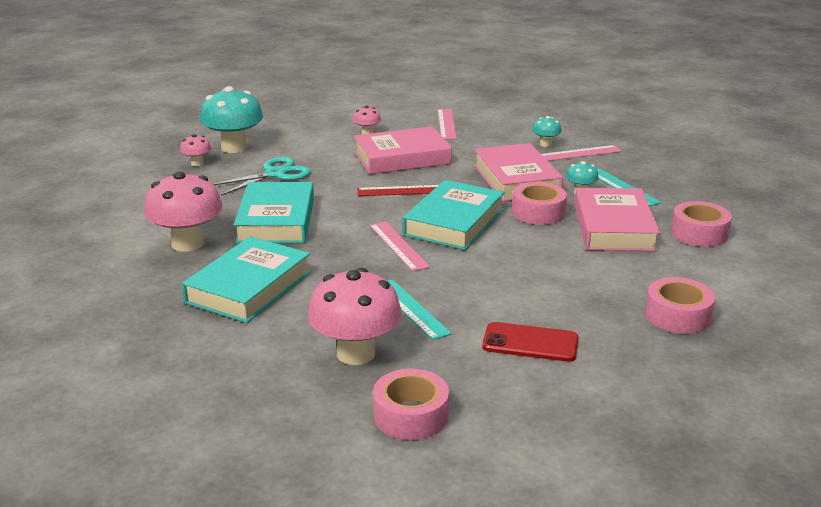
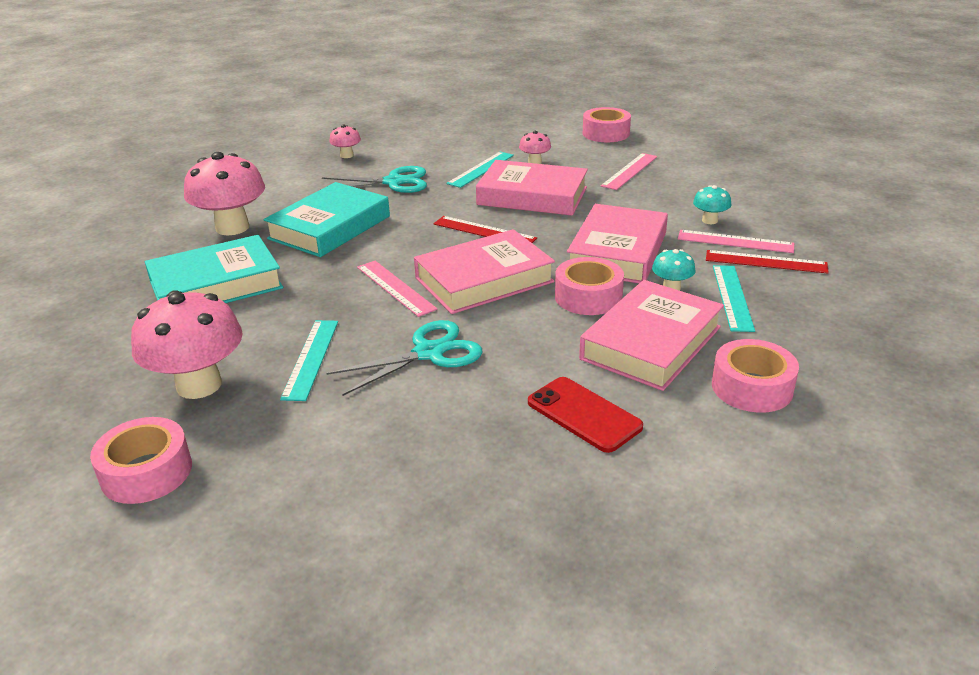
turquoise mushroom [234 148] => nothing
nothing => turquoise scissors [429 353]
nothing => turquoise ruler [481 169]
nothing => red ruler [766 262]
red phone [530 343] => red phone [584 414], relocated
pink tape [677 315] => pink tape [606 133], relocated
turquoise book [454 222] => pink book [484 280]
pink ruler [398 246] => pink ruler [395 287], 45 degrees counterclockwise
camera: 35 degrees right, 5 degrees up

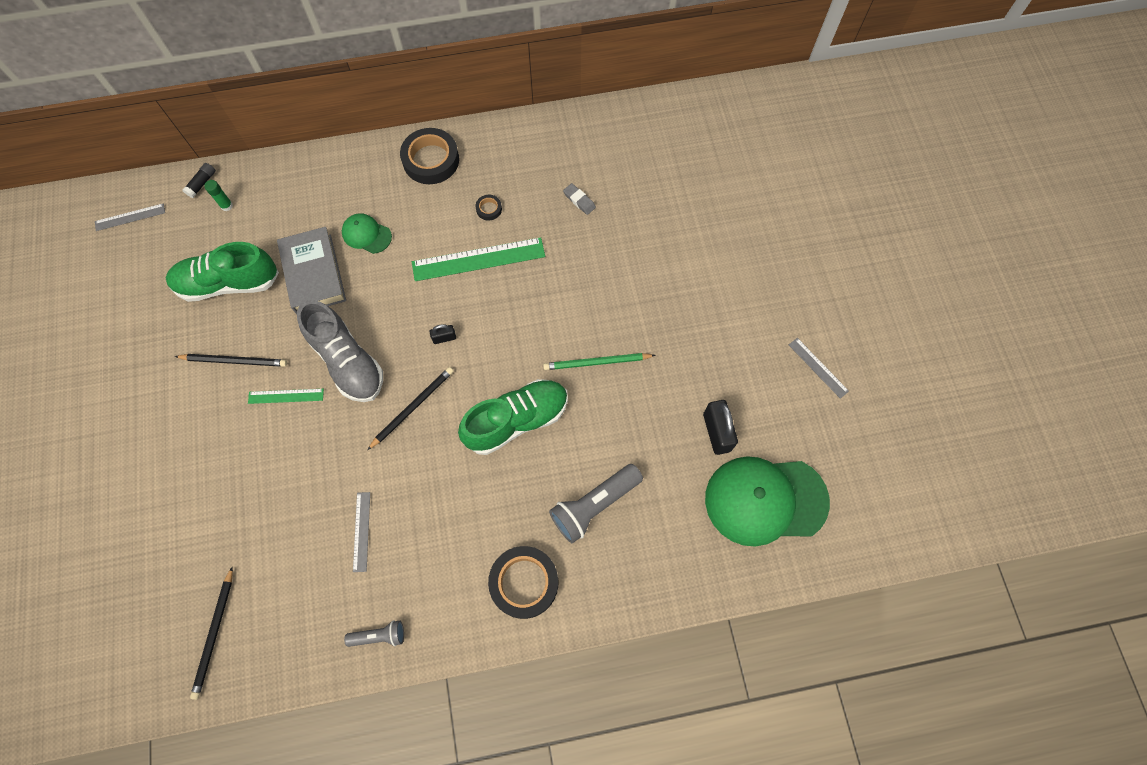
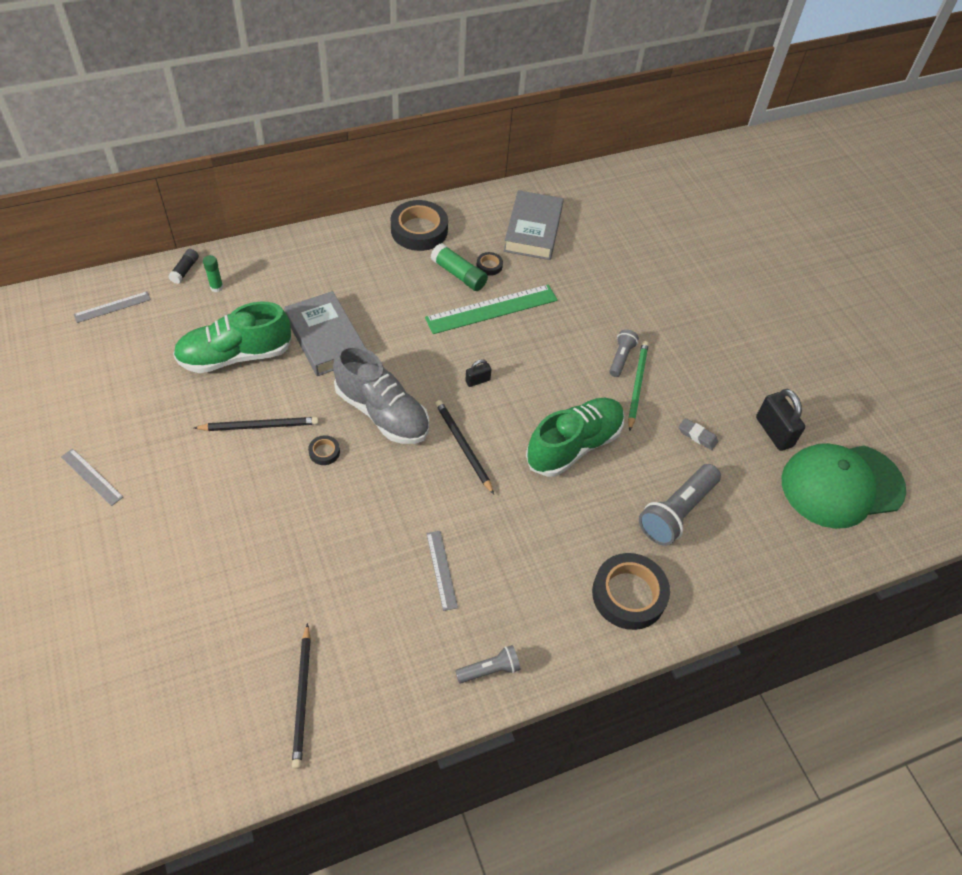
green cap [366 234] => nothing
nothing => green glue stick [458 274]
nothing => grey book [533 230]
nothing => grey flashlight [620 358]
grey eraser [579 200] => grey eraser [697 436], relocated
grey ruler [818 368] => grey ruler [91 477], relocated
green ruler [286 396] => black tape [324 452]
black pencil [413 407] => black pencil [463 446], 60 degrees counterclockwise
green pencil [596 362] => green pencil [637 385], 120 degrees clockwise
camera: 15 degrees left, 15 degrees down

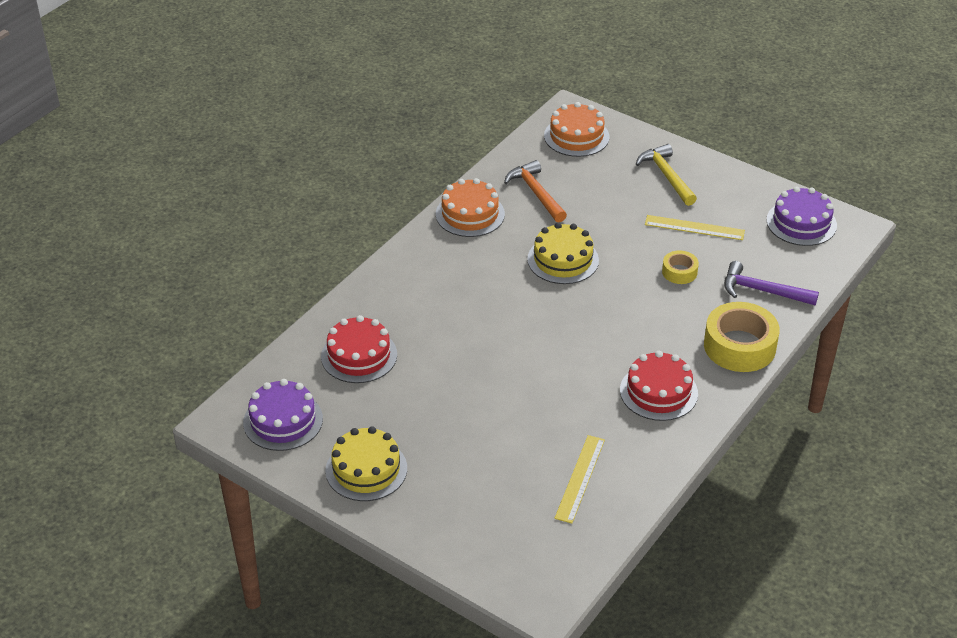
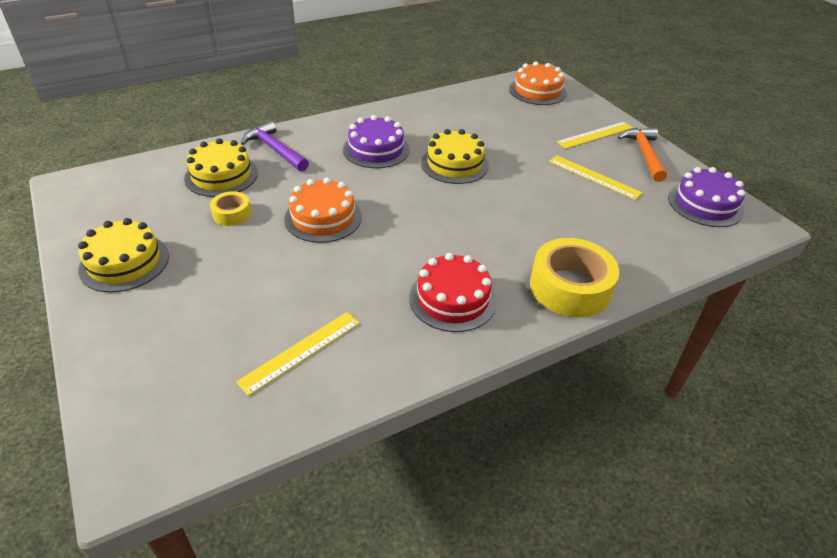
purple cake [283 421] => purple cake [376 149], relocated
orange cake [470 214] => orange cake [323 217], relocated
orange hammer [536 193] => orange hammer [644 154], relocated
yellow tape [679 272] => yellow tape [232 214], relocated
purple hammer [762 291] => purple hammer [275 150], relocated
yellow hammer [667 176] => yellow ruler [595 135]
red cake [359 355] => yellow cake [221 175]
camera: 25 degrees right, 0 degrees up

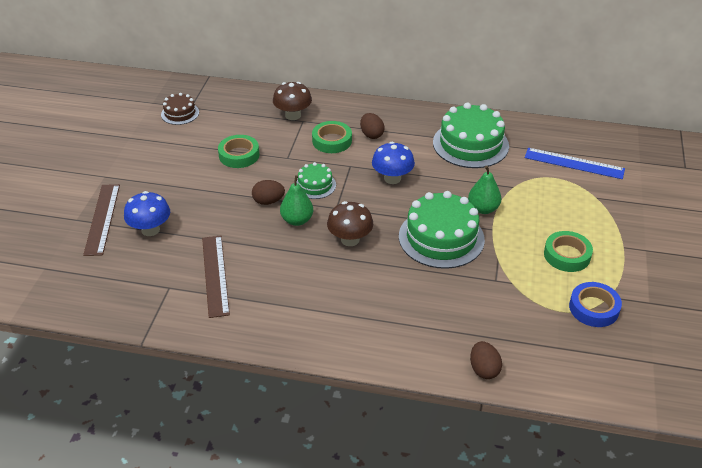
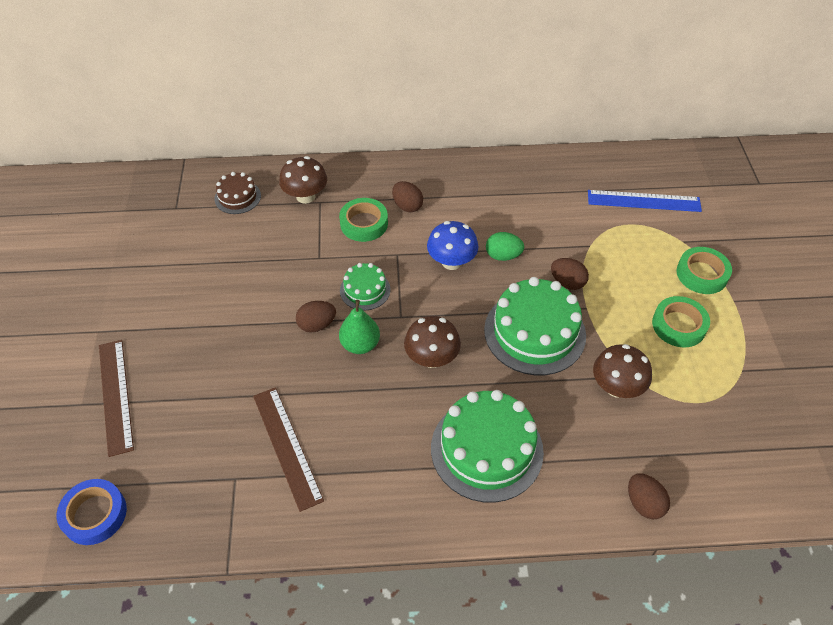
blue mushroom [150 229] => nothing
nothing => green egg [503 256]
nothing => brown mushroom [616 387]
brown cake [180 113] => brown cake [237 197], relocated
green tape [239 155] => green tape [702 274], relocated
green cake [470 144] => green cake [486 449], relocated
blue tape [594 308] => blue tape [94 514], relocated
green pear [483 209] => brown egg [567 282]
camera: 15 degrees left, 10 degrees up

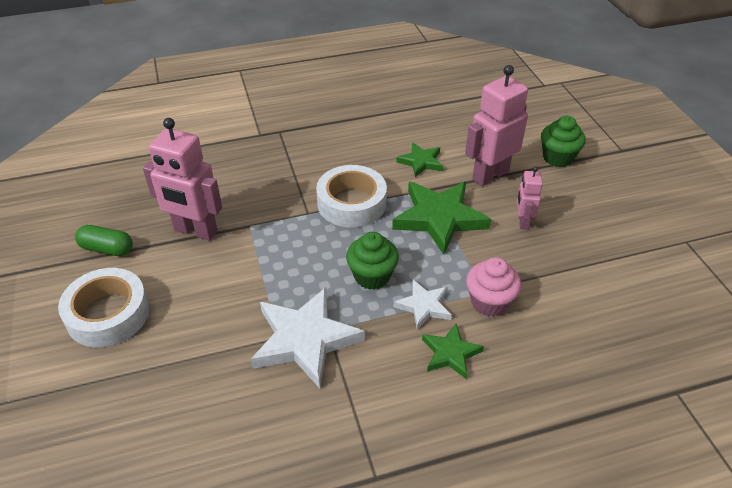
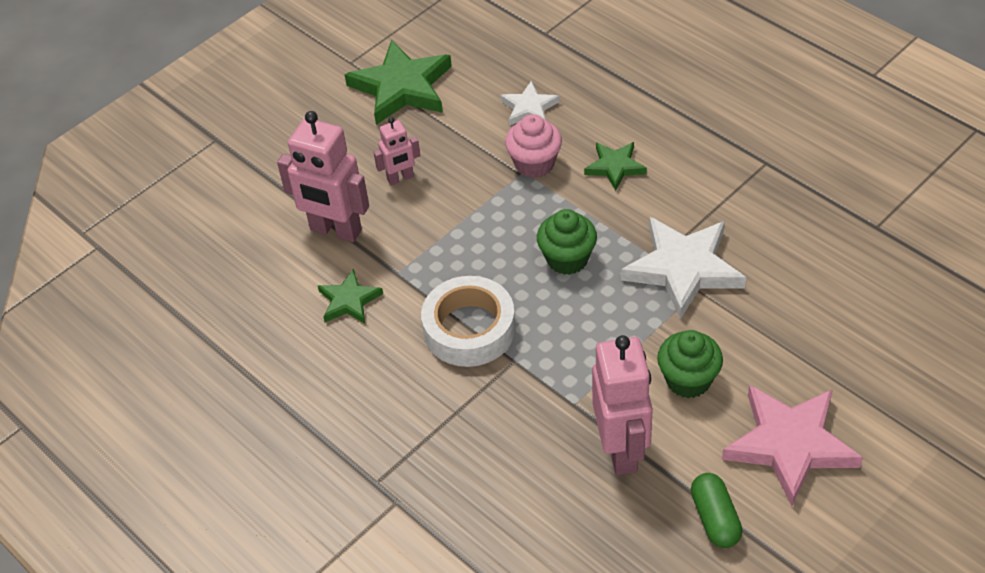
green star [439 218] => green star [402 87], relocated
white star [424 306] => white star [529 108], relocated
green cupcake [558 158] => green cupcake [688 380], relocated
white tape [108 314] => pink star [790 444]
camera: 115 degrees left, 5 degrees up

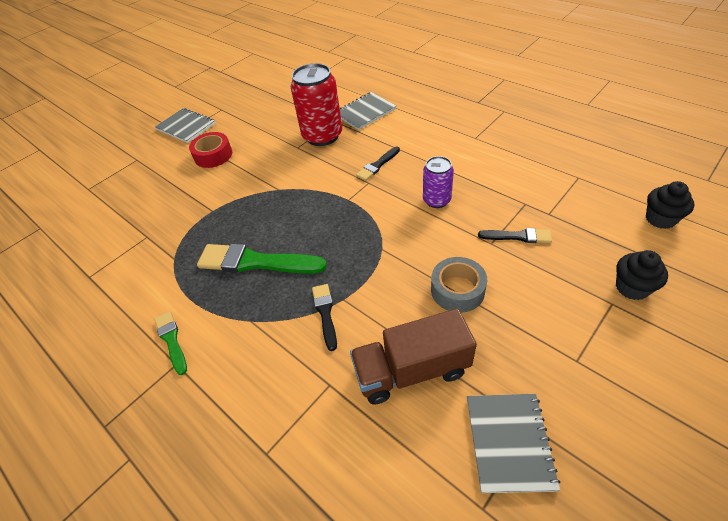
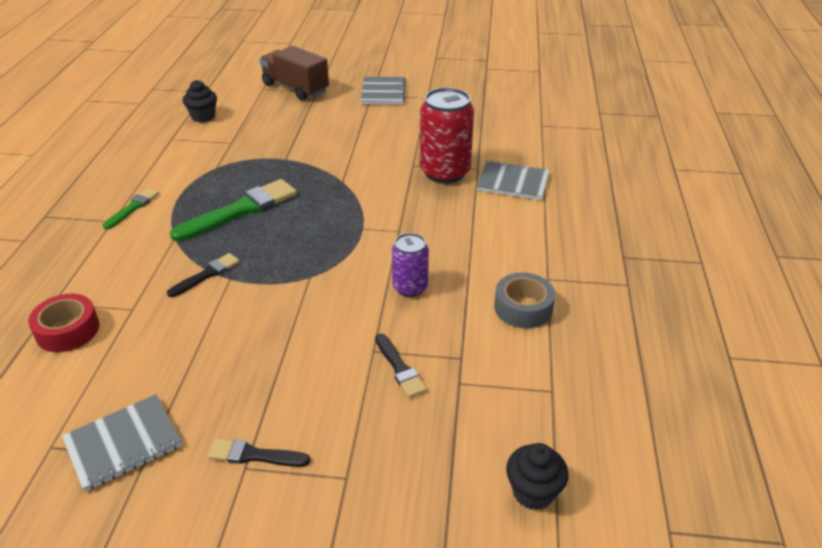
red tape [213 155] => red tape [68 330], relocated
brown truck [412 370] => brown truck [295 88], relocated
black brush [377 165] => black brush [254 455], relocated
grey tape [457 290] => grey tape [523 308], relocated
black cupcake [632 287] => black cupcake [203 117], relocated
green brush [255 262] => green brush [241 210], 75 degrees clockwise
camera: 50 degrees right, 10 degrees down

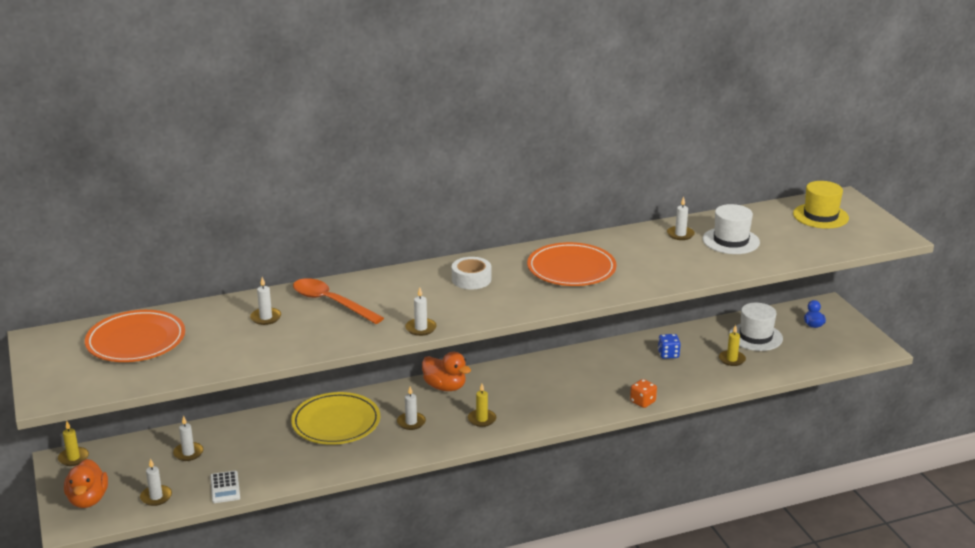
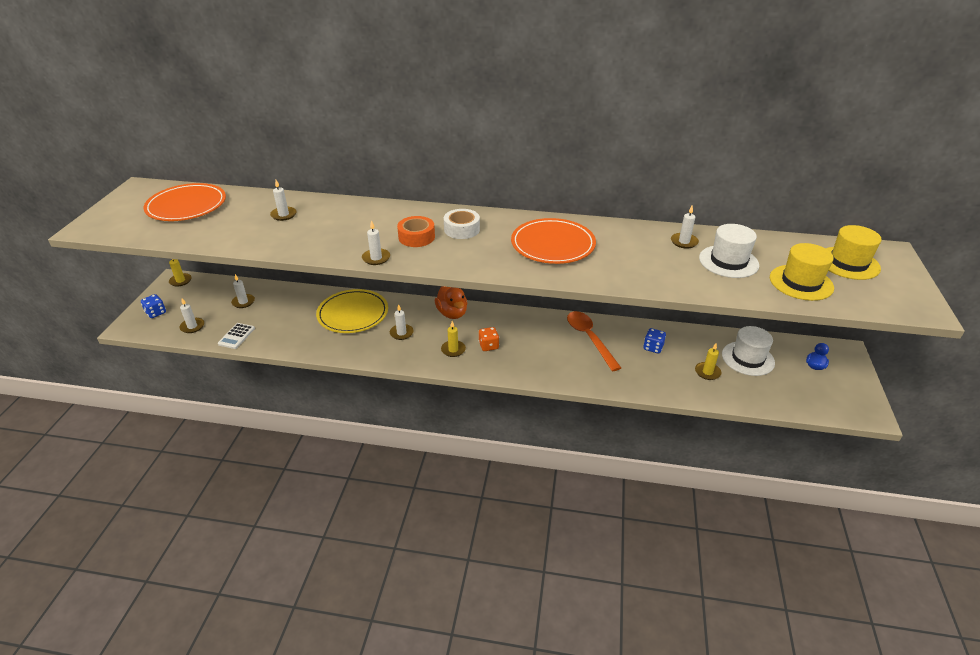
nothing => orange tape [416 237]
nothing => yellow hat [801 282]
orange spoon [331 302] => orange spoon [589 338], relocated
orange dice [642 402] => orange dice [488 346], relocated
orange duck [88 500] => blue dice [156 313]
camera: 30 degrees right, 10 degrees up

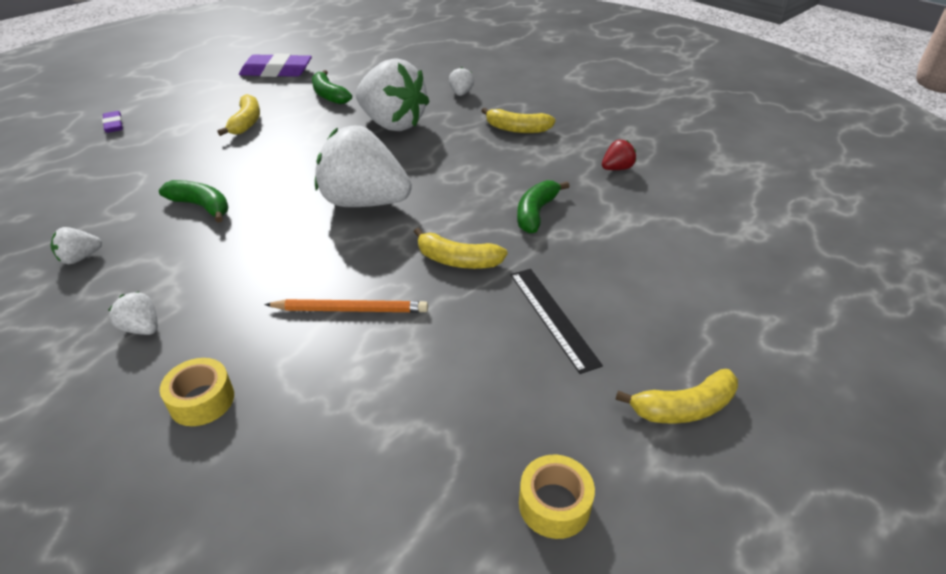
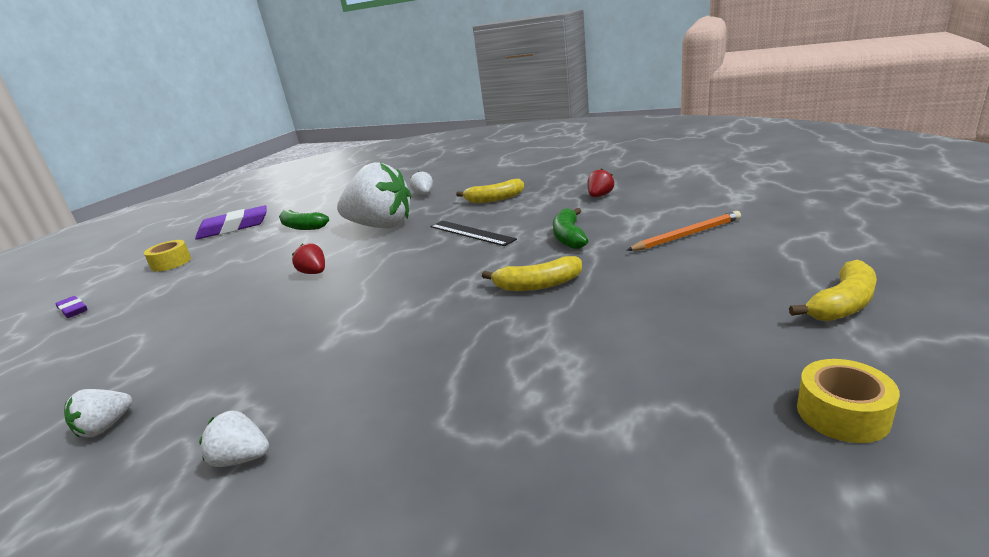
green banana [201 206] => nothing
yellow banana [246 122] => nothing
white strawberry [364 202] => nothing
nothing => red strawberry [314 273]
yellow tape [202 400] => yellow tape [171 263], relocated
orange pencil [350 309] => orange pencil [686 235], relocated
black ruler [553 317] => black ruler [471 233], relocated
camera: 20 degrees left, 15 degrees down

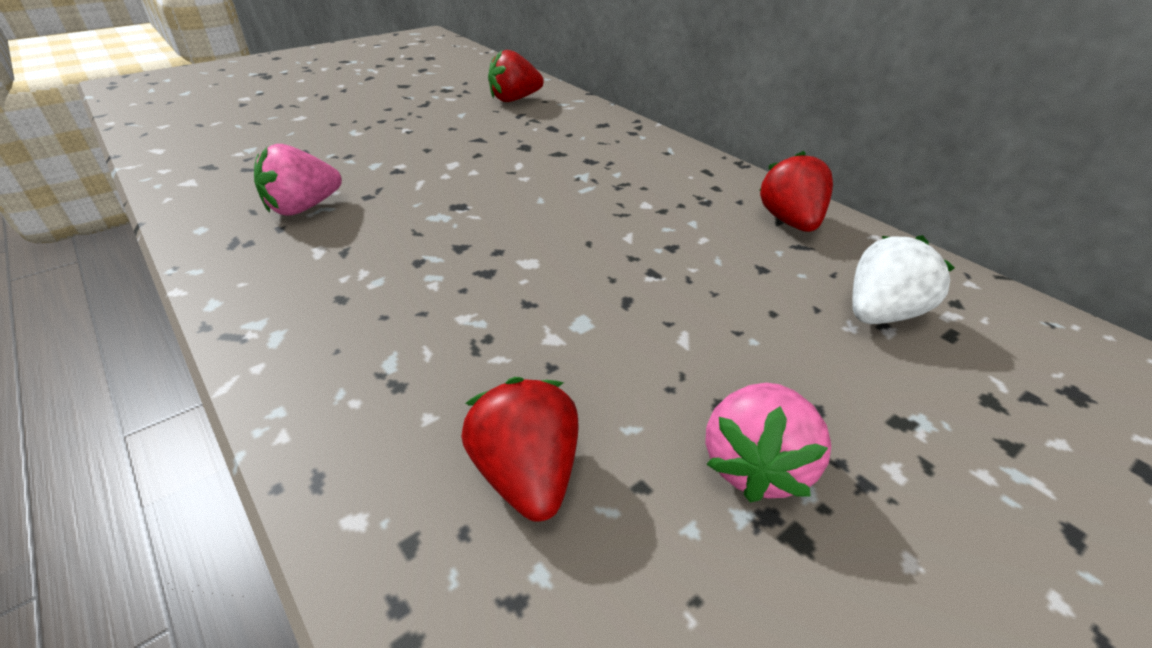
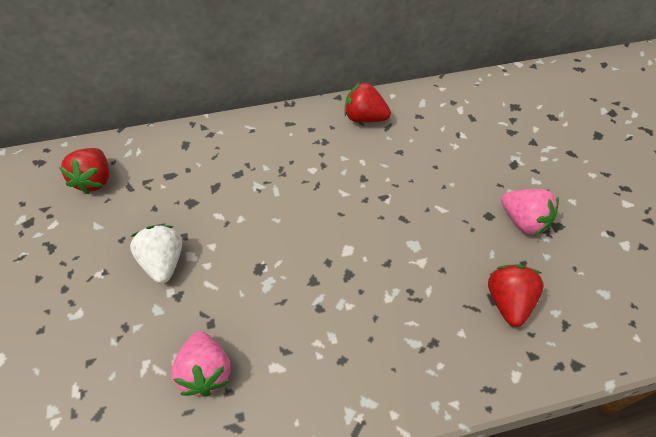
white strawberry [881 314] => white strawberry [163 262], relocated
red strawberry [526 474] => red strawberry [508 302], 90 degrees clockwise
camera: 65 degrees left, 15 degrees up

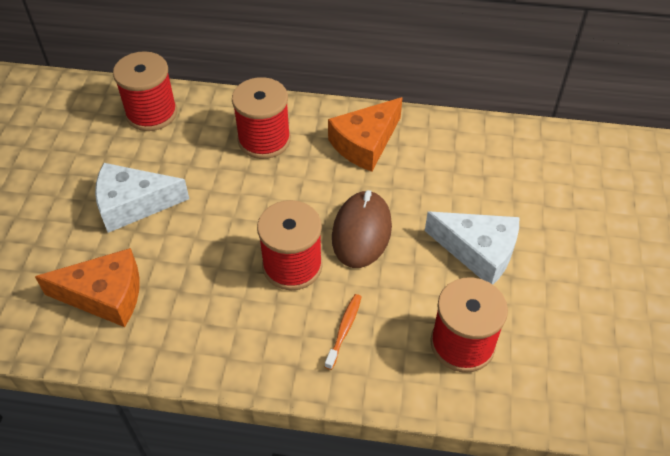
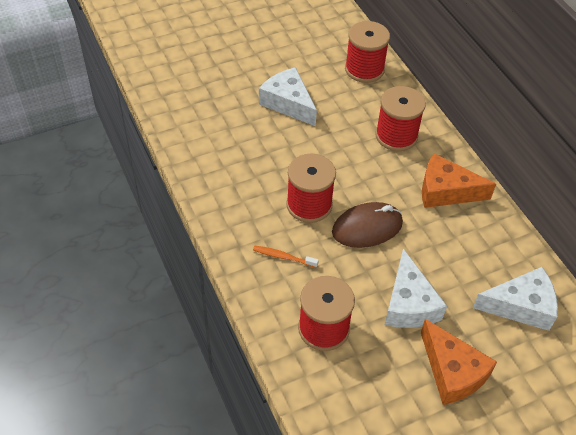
nothing => white cheese [521 306]
orange cheese [105 295] => orange cheese [452 372], relocated
orange toothbrush [344 330] => orange toothbrush [283 257], 150 degrees counterclockwise
camera: 55 degrees right, 0 degrees up

